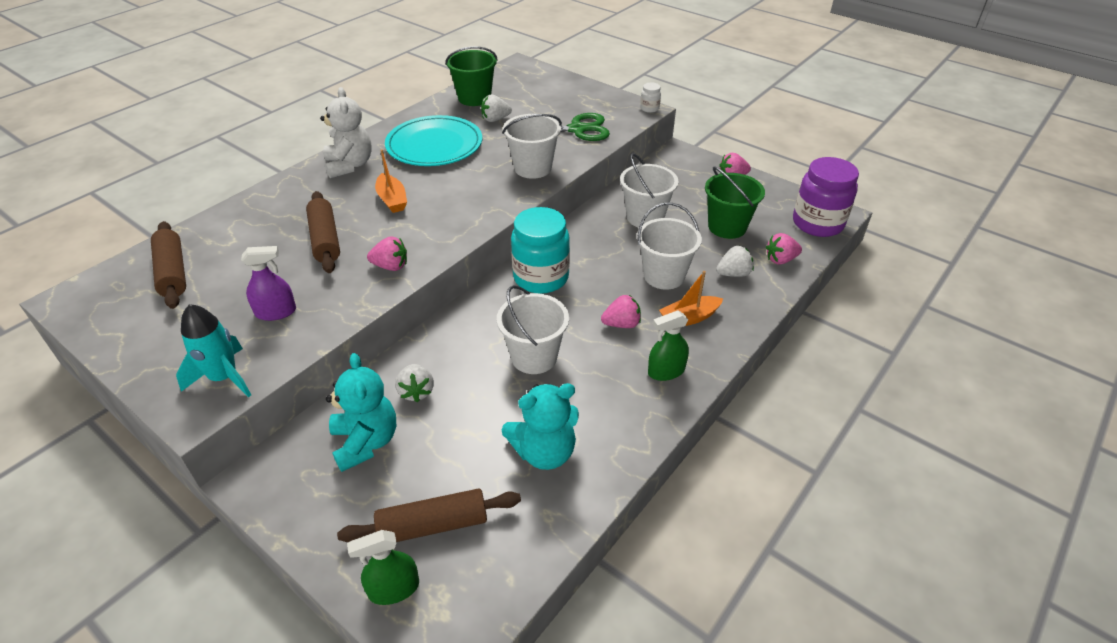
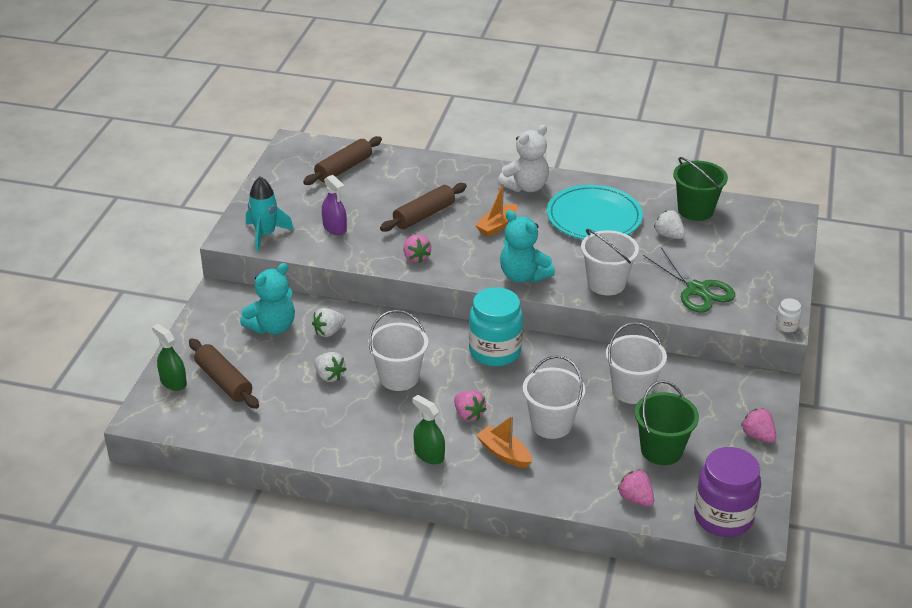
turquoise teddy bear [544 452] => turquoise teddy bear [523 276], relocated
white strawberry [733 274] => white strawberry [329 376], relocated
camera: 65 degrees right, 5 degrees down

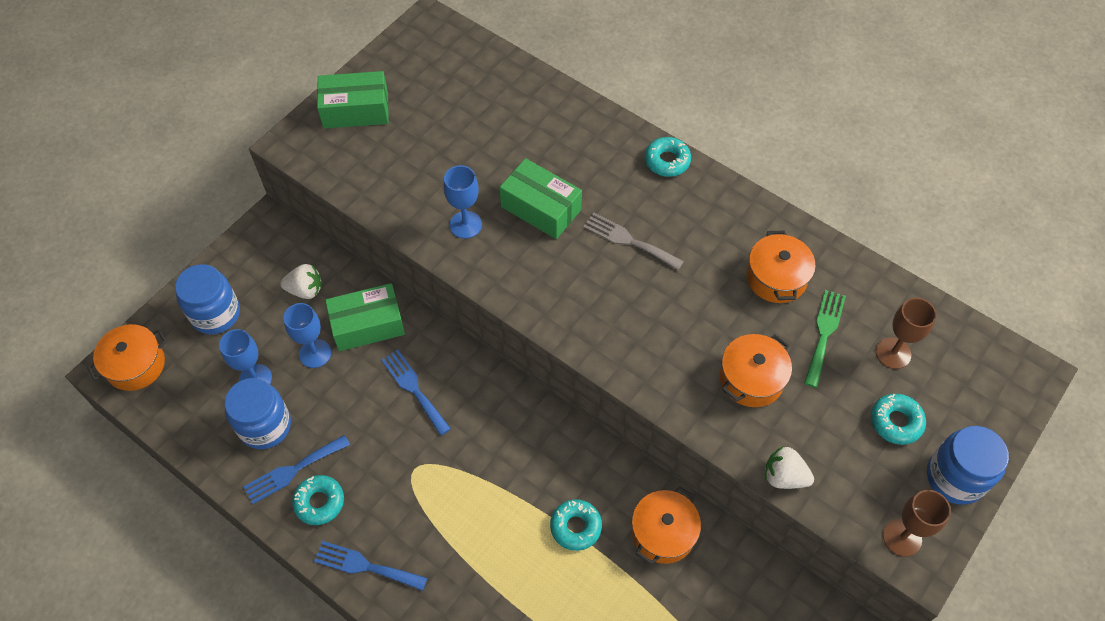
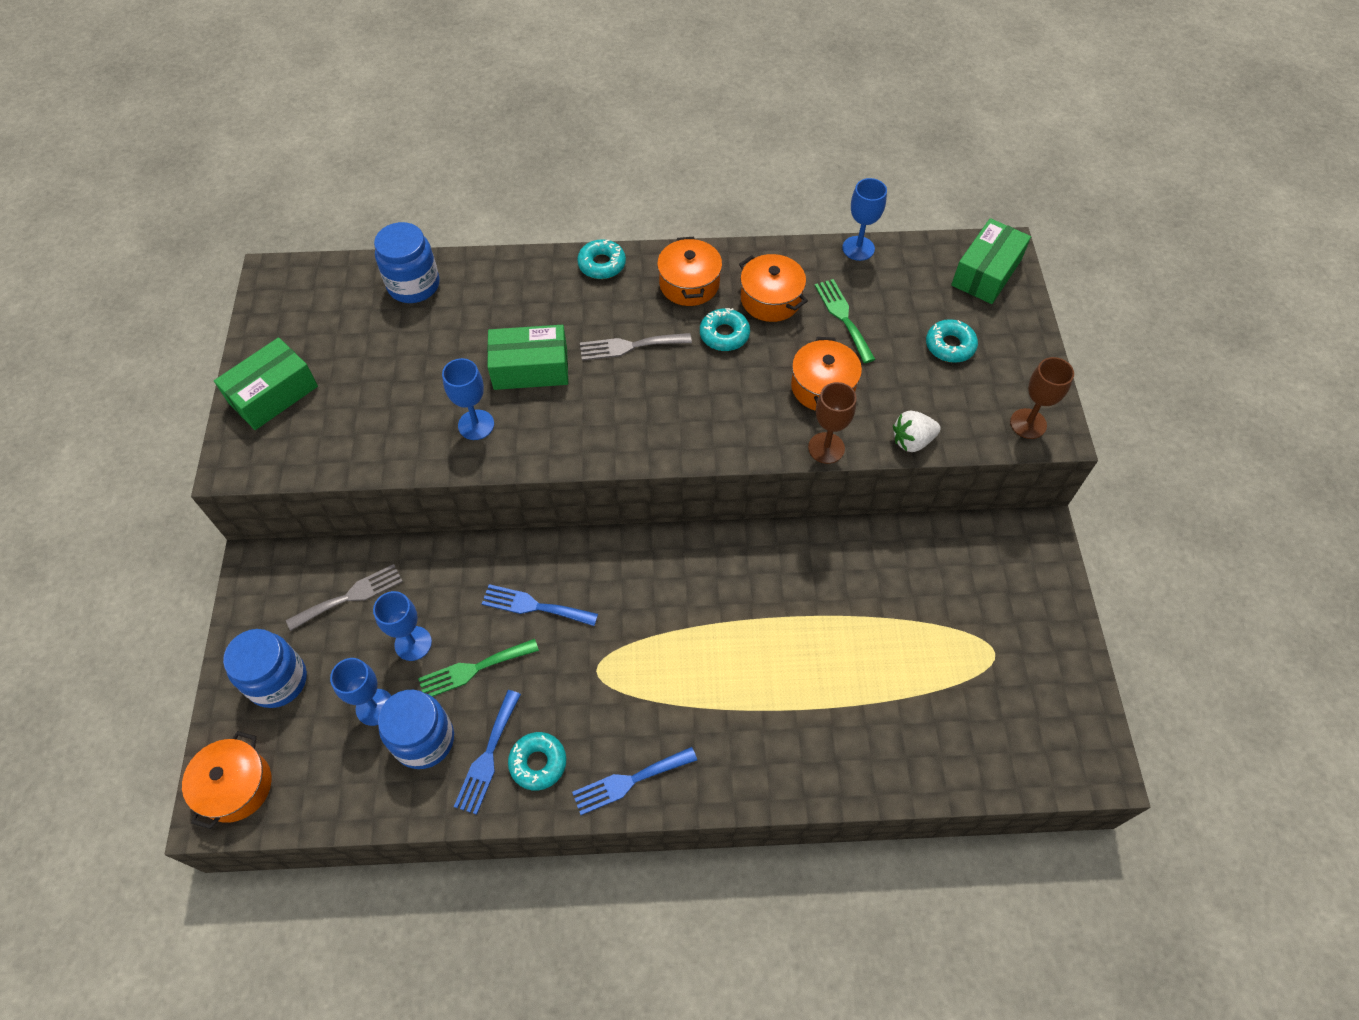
nothing => green fork [473 669]
nothing => blue goblet [858 248]
green box [368 325] => green box [986 273], relocated
turquoise donut [575 527] => turquoise donut [724 334], relocated
orange pot [663 532] => orange pot [689 284], relocated
brown goblet [893 353] => brown goblet [826 448], relocated
blue jar [955 477] => blue jar [414 285], relocated
white strawberry [305 290] => grey fork [350 596]
camera: 40 degrees left, 0 degrees up

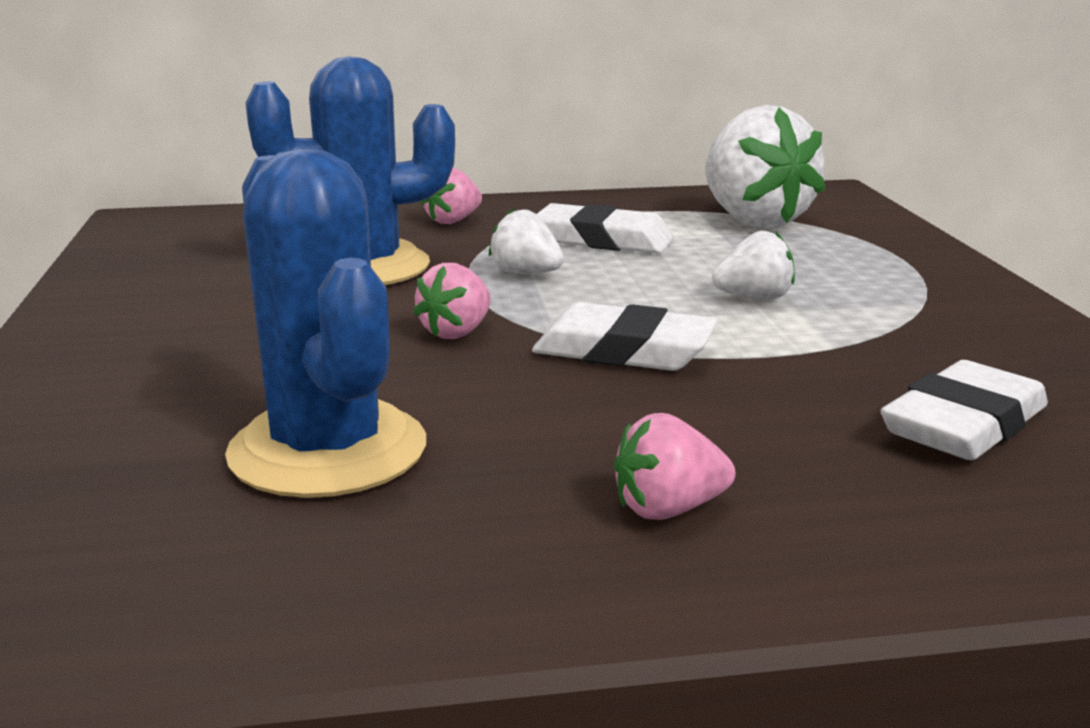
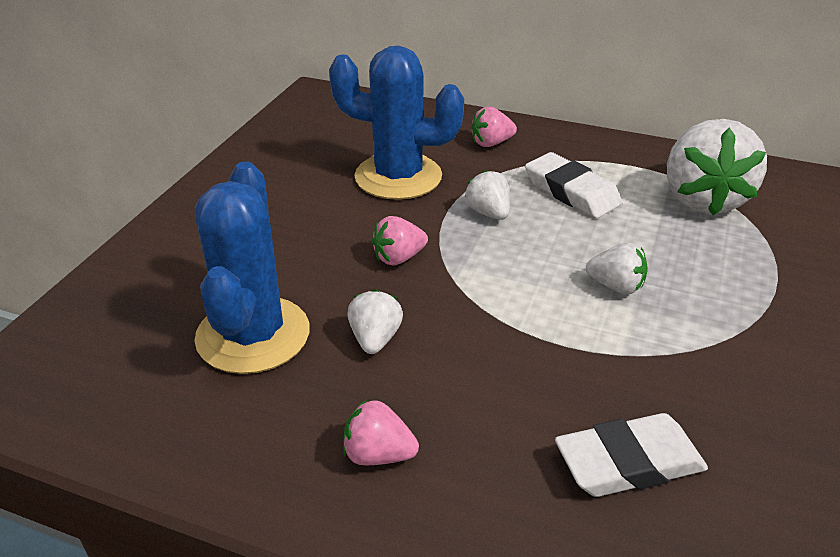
white eraser [624 351] => nothing
nothing => white strawberry [375 339]
camera: 30 degrees right, 15 degrees up

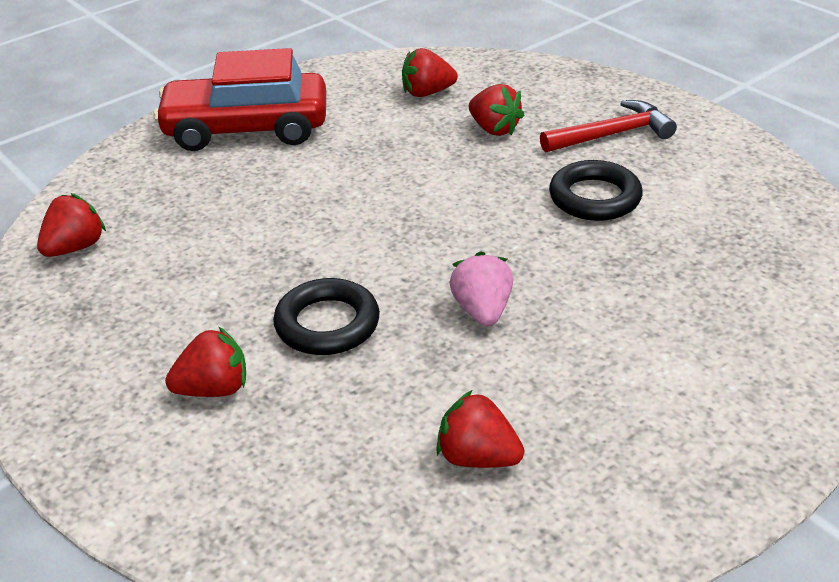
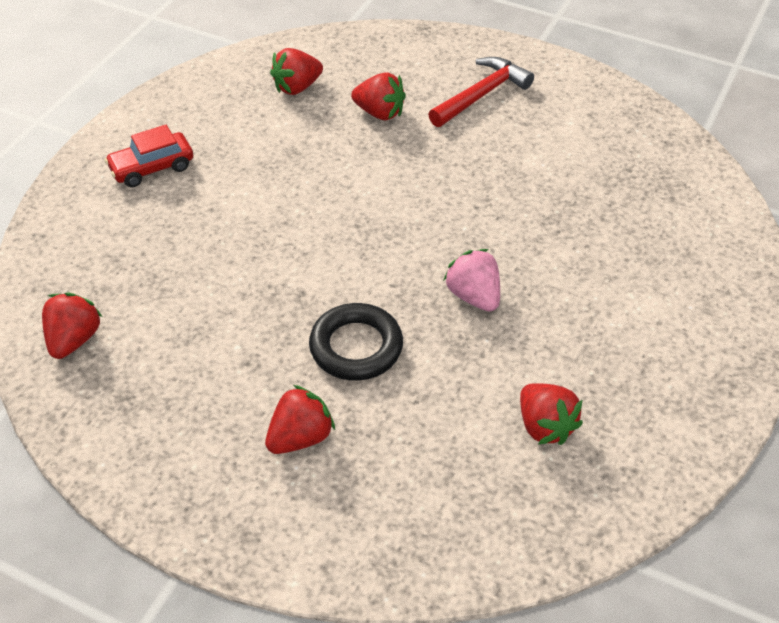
black ring [594 198] => nothing
red strawberry [477 457] => red strawberry [545 426], 120 degrees counterclockwise
red car [246 129] => red car [152 168], x0.51
camera: 25 degrees left, 10 degrees up

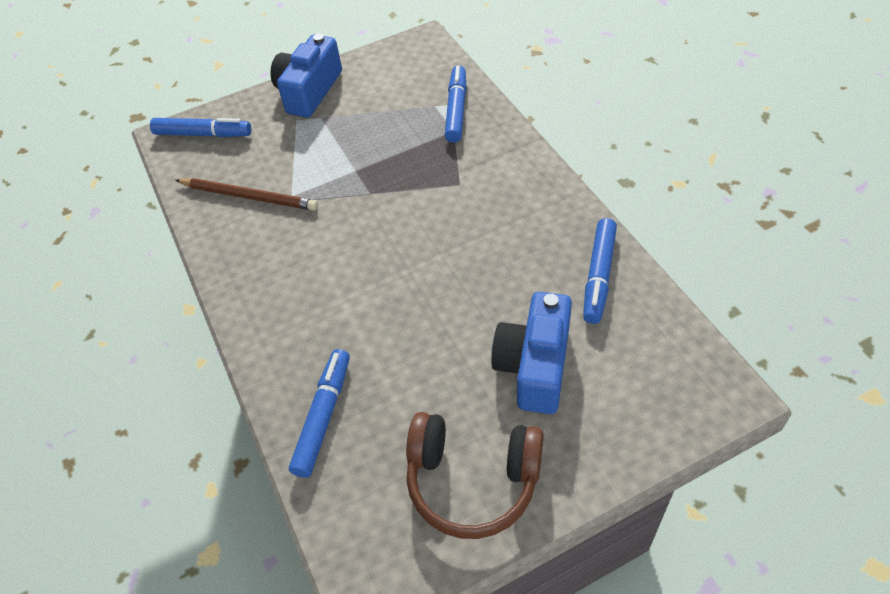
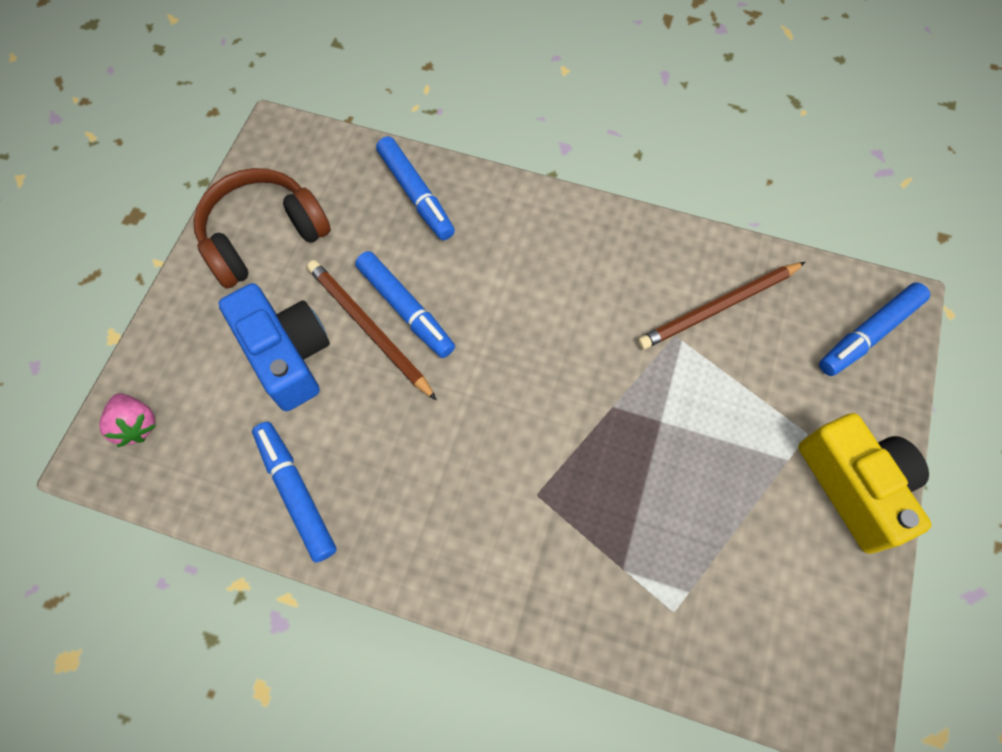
nothing => pink strawberry [136 425]
nothing => brown pencil [369 329]
blue marker [456 110] => blue marker [405 309], relocated
blue camera [309 91] => yellow camera [854 486]
camera: 130 degrees right, 15 degrees up

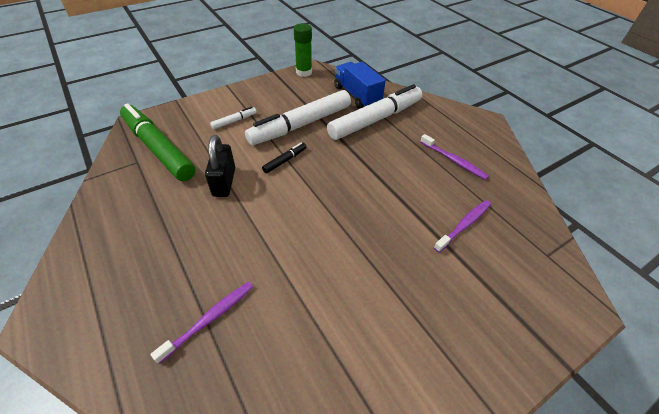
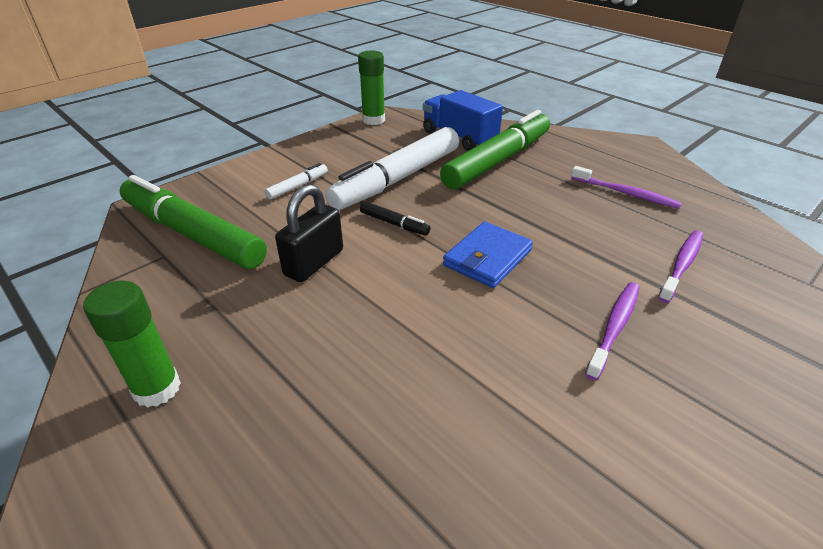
nothing => green glue stick [157 388]
nothing => blue wallet [487 258]
purple toothbrush [209 319] => purple toothbrush [614 328], relocated
white marker [375 119] => green marker [498 161]
black padlock [224 182] => black padlock [314 262], 45 degrees clockwise
black marker [285 160] => black marker [394 224], 90 degrees clockwise
camera: 10 degrees left, 10 degrees down

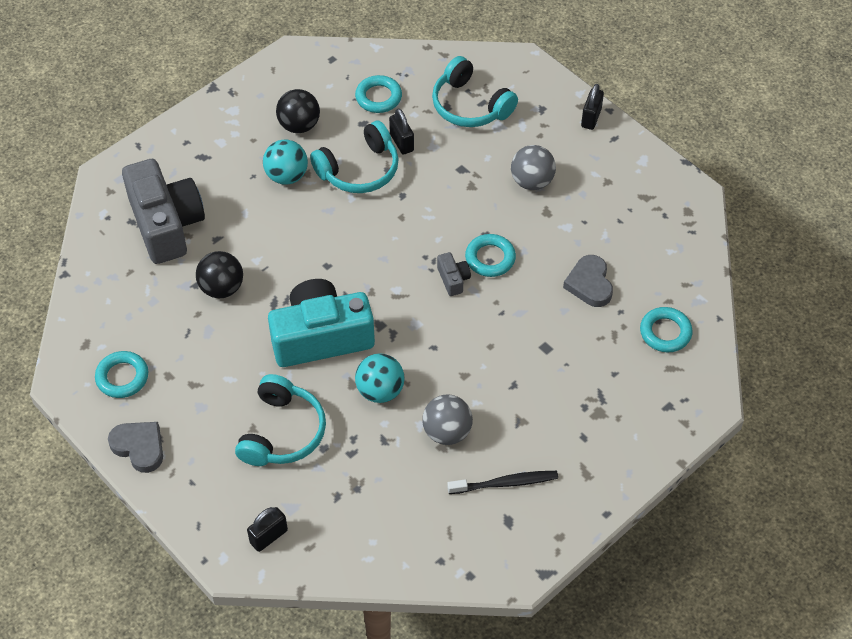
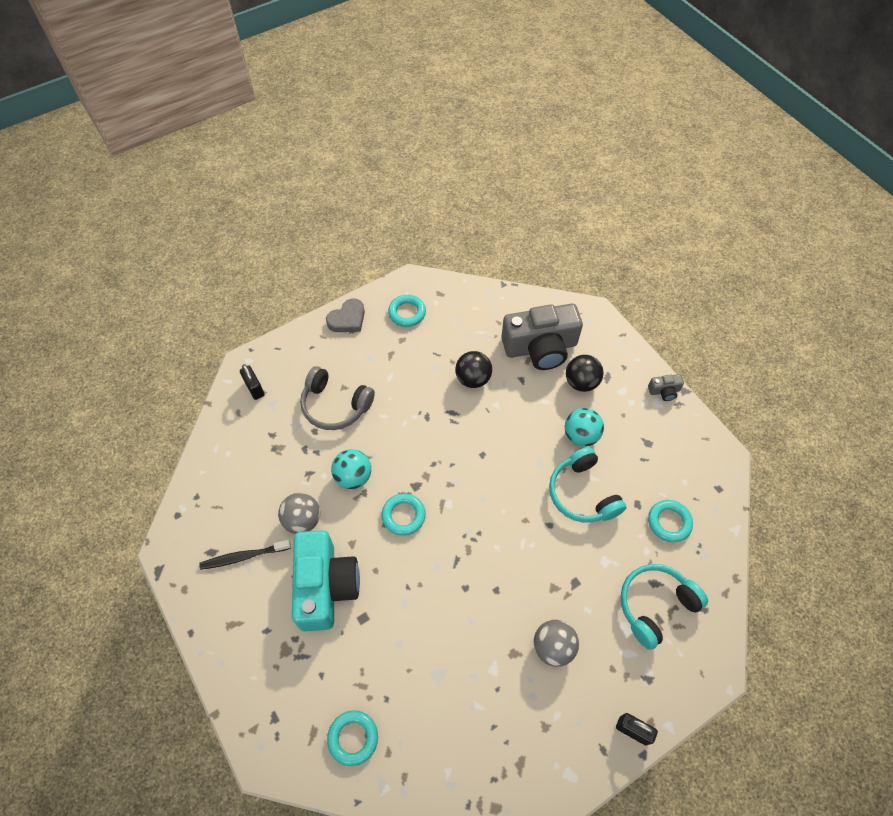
black padlock [401 142] => nothing
grey heart [589 284] => nothing
turquoise camera [321 337] => turquoise camera [325 586], relocated
black ball [299 125] => black ball [581 382], relocated
grey camera [453 279] => grey camera [664 391], relocated
turquoise ring [490 258] => turquoise ring [403 516], relocated
turquoise headphones [282 432] => grey headphones [335 405]
black toothbrush [505 483] => black toothbrush [244 556], 75 degrees clockwise
camera: 100 degrees right, 5 degrees up

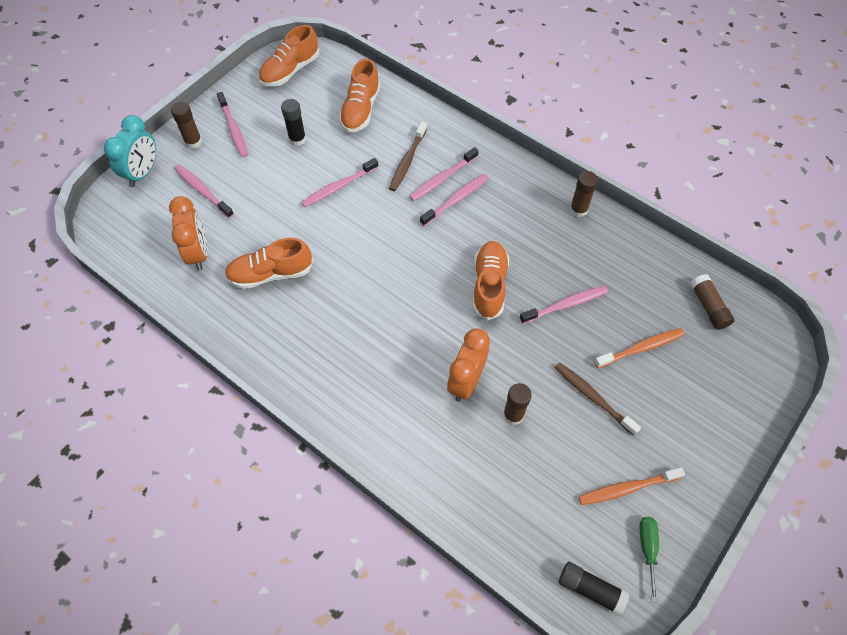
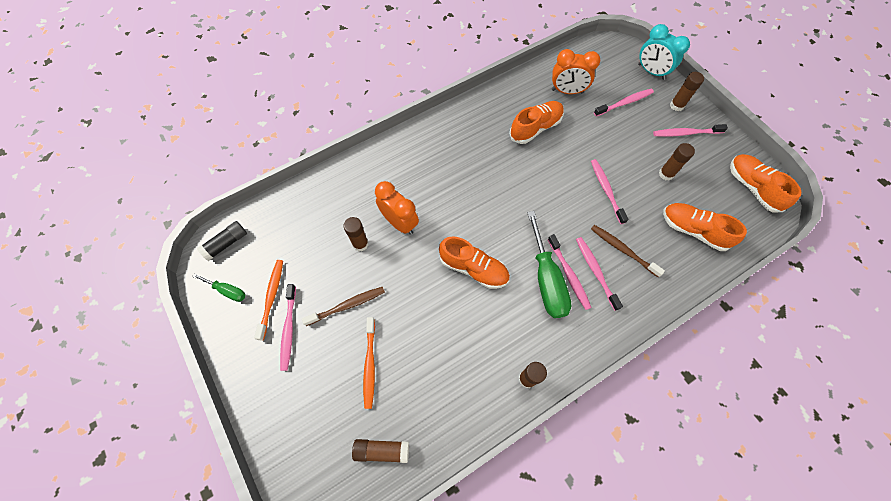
nothing => green screwdriver [546 279]
pink toothbrush [565 305] => pink toothbrush [288 329], relocated
black glue stick [297 139] => brown glue stick [666 174]
orange shoe [270 274] => orange shoe [535 128], 45 degrees clockwise
camera: 110 degrees right, 5 degrees up

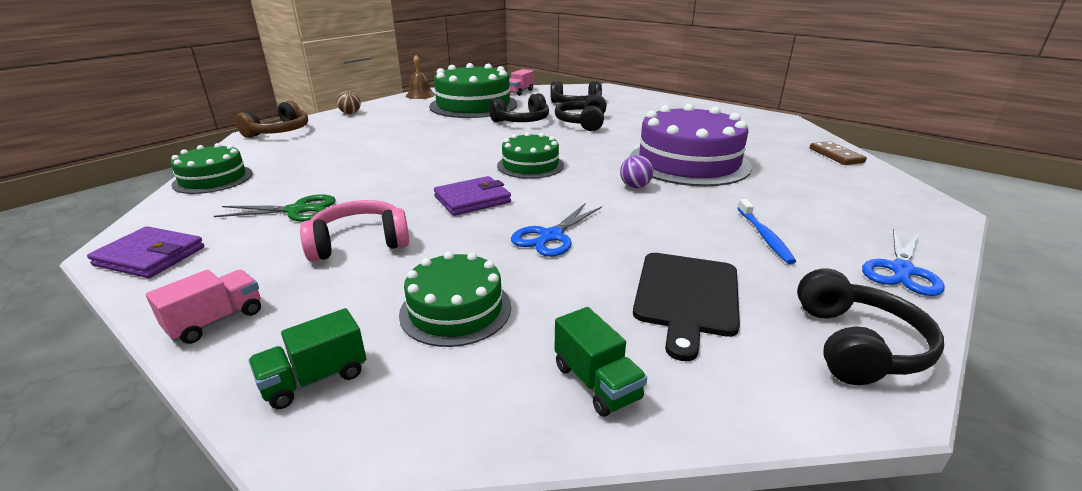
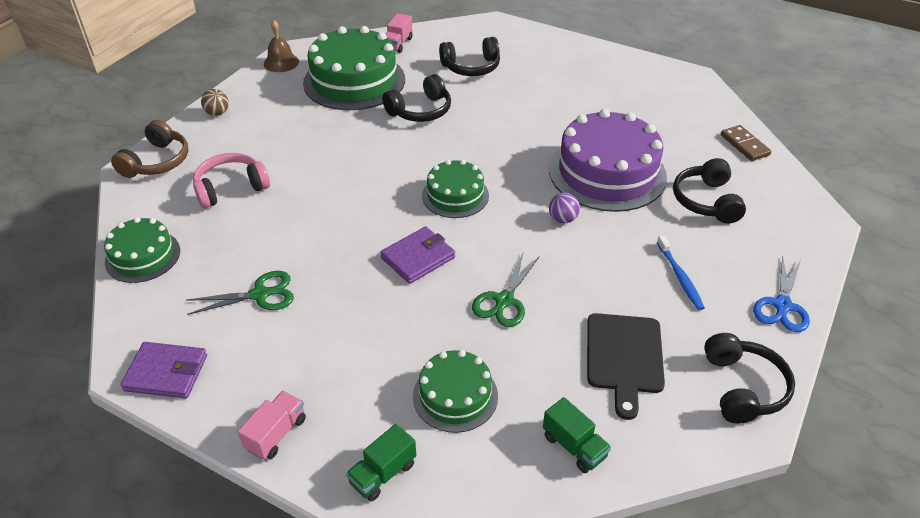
pink headphones [359 243] => pink headphones [231 188], relocated
black headphones [582 123] => black headphones [706 201], relocated
blue scissors [551 236] => green scissors [504 300]
camera: 10 degrees left, 15 degrees up

